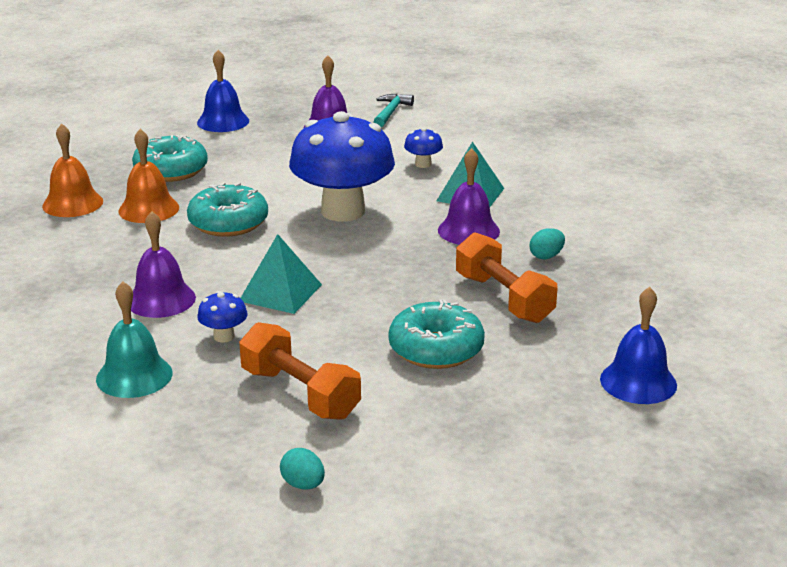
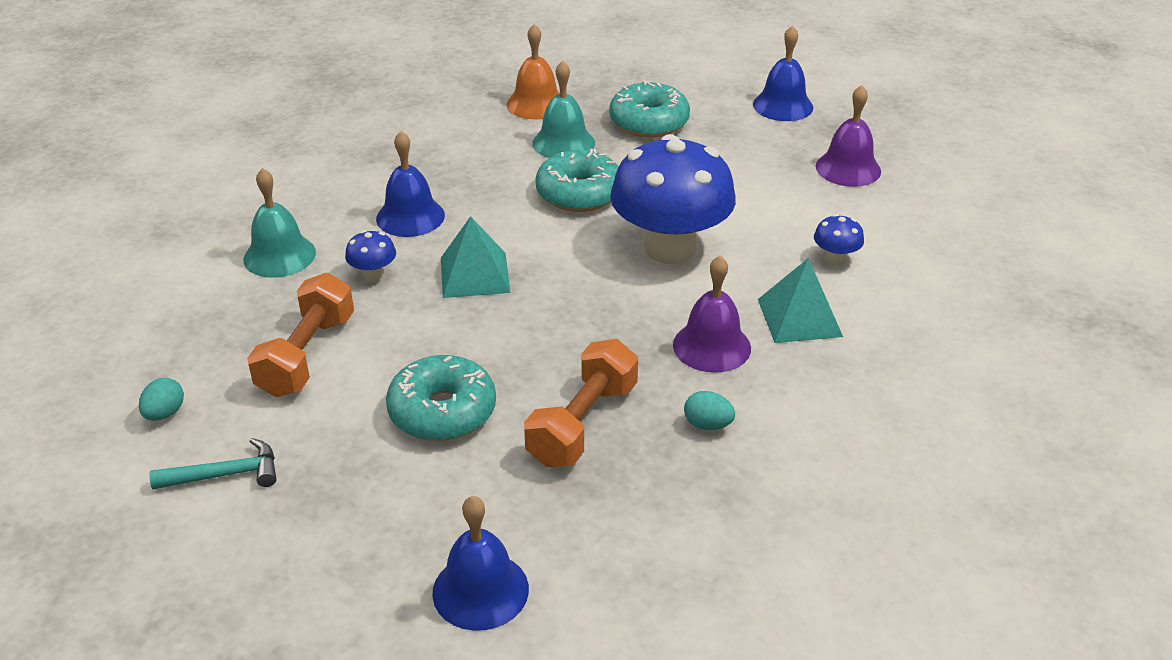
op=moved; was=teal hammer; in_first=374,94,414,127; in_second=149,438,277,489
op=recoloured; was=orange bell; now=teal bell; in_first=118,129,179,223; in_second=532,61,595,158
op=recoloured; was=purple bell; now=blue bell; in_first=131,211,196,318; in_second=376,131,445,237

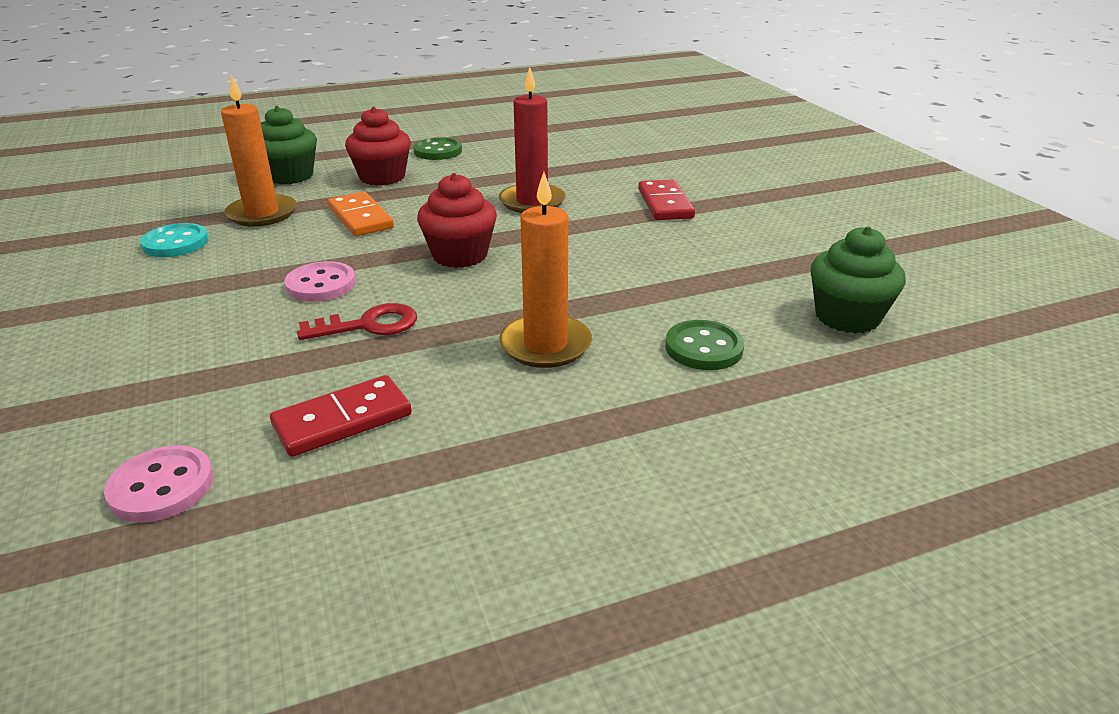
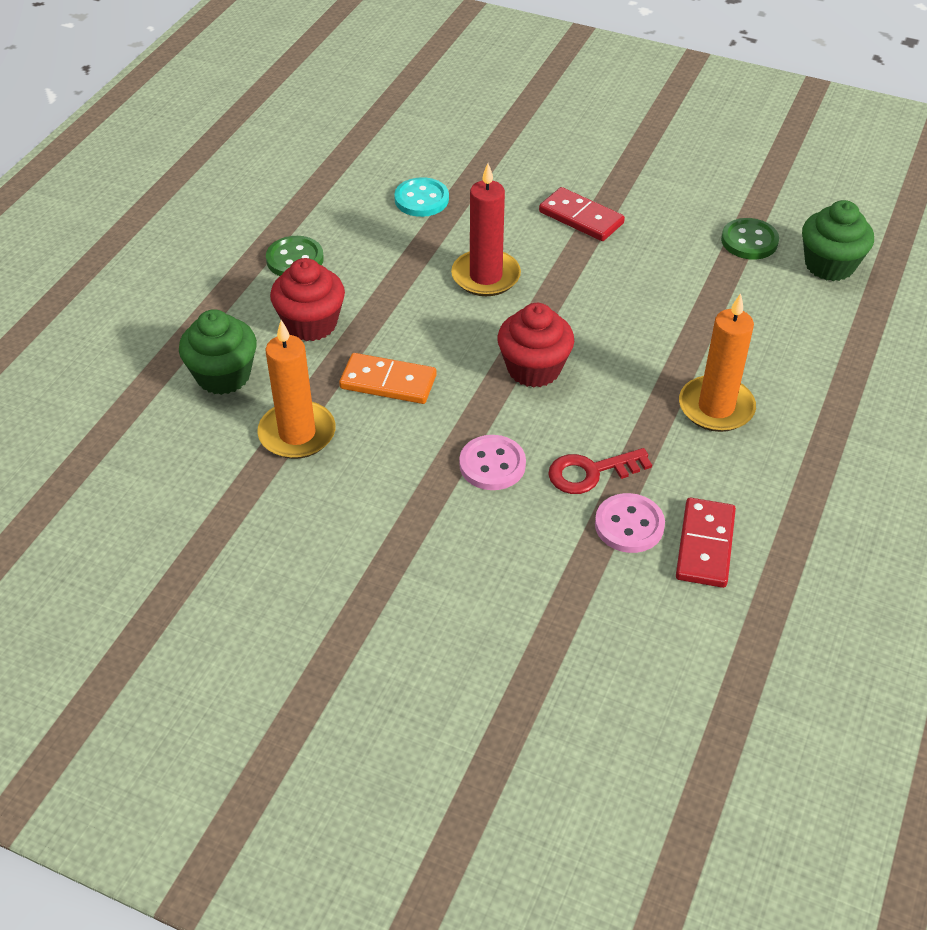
op=moved; was=teal shirt button; in_first=140,223,209,257; in_second=394,177,449,217
op=turned; was=crimson latchkey; in_first=297,303,417,340; in_second=548,448,652,494; clockwise=-135
op=moved; was=emerald shirt button; in_first=665,320,744,370; in_second=721,218,779,260
op=moved; was=rose-pink shirt button; in_first=104,445,214,522; in_second=595,493,665,553

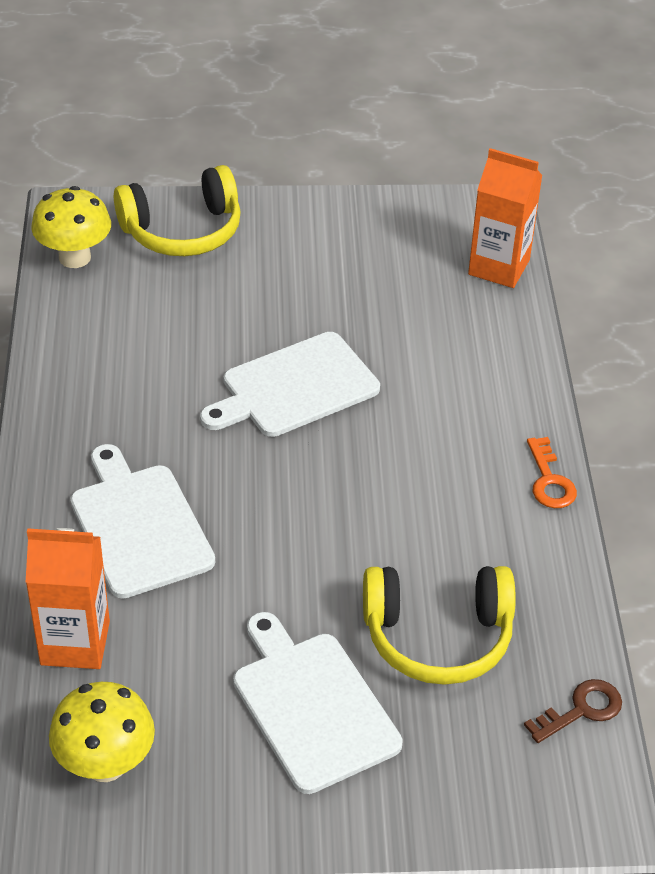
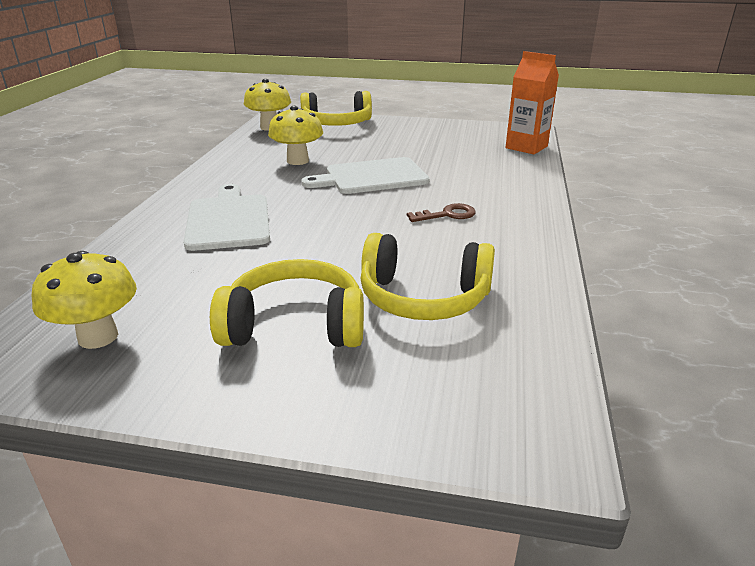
op=removed; was=orange latchkey; in_first=527,437,577,508
op=removed; was=orange carton; in_first=26,528,110,669
op=replaced; was=snow-white bread board; now=bright yellow headphones; in_first=233,612,403,794; in_second=210,259,364,347
op=moved; was=russet latchkey; in_first=524,679,622,743; in_second=407,203,476,222
op=added; now=bright yellow mushroom; in_second=268,106,323,165

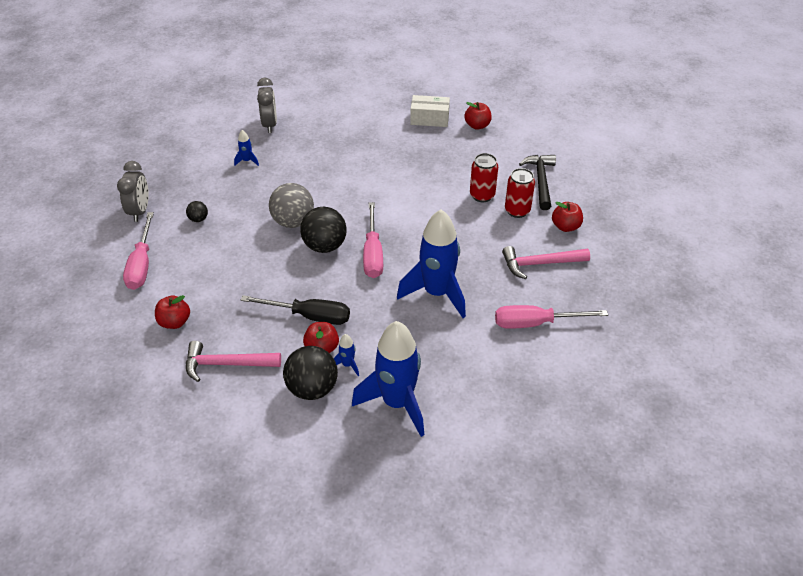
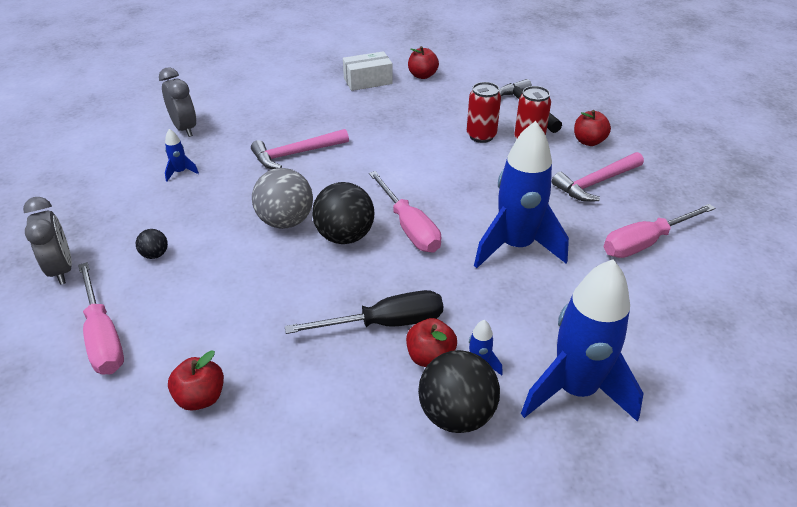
op=moved; was=rose-pink hammer; in_first=186,341,281,382; in_second=251,129,349,169

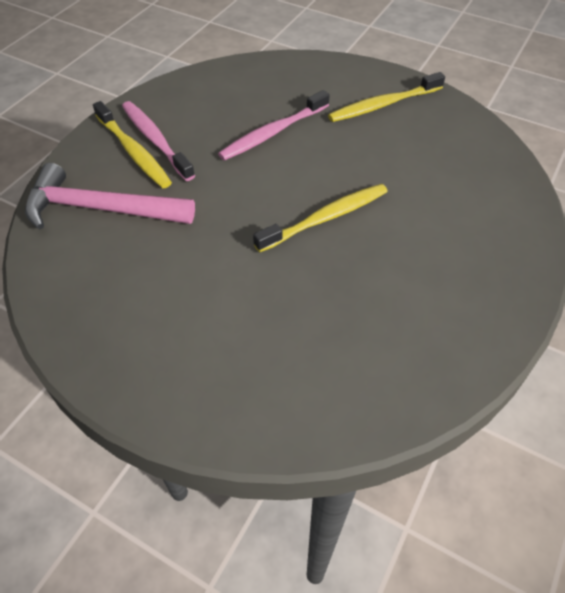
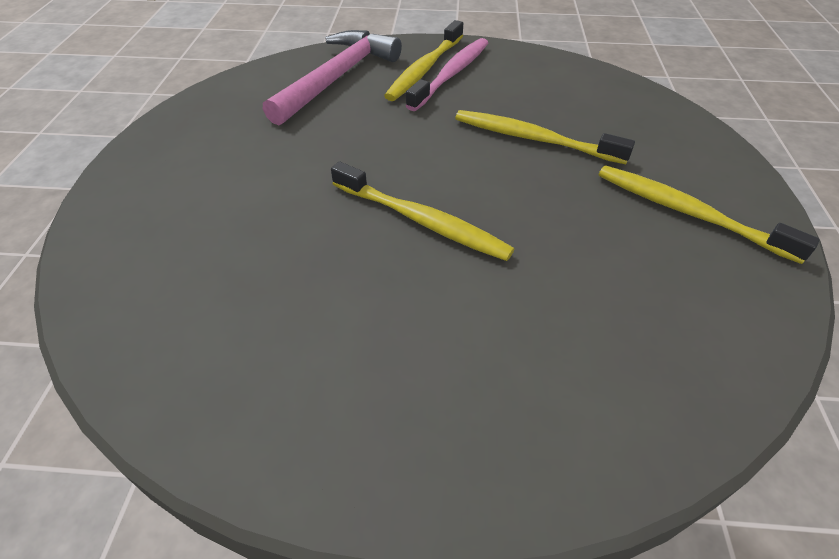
op=recoloured; was=rose-pink dental brush; now=bright yellow dental brush; in_first=218,90,330,161; in_second=455,110,635,164
op=turned; was=rose-pink hammer; in_first=25,163,195,229; in_second=263,30,402,125; clockwise=45

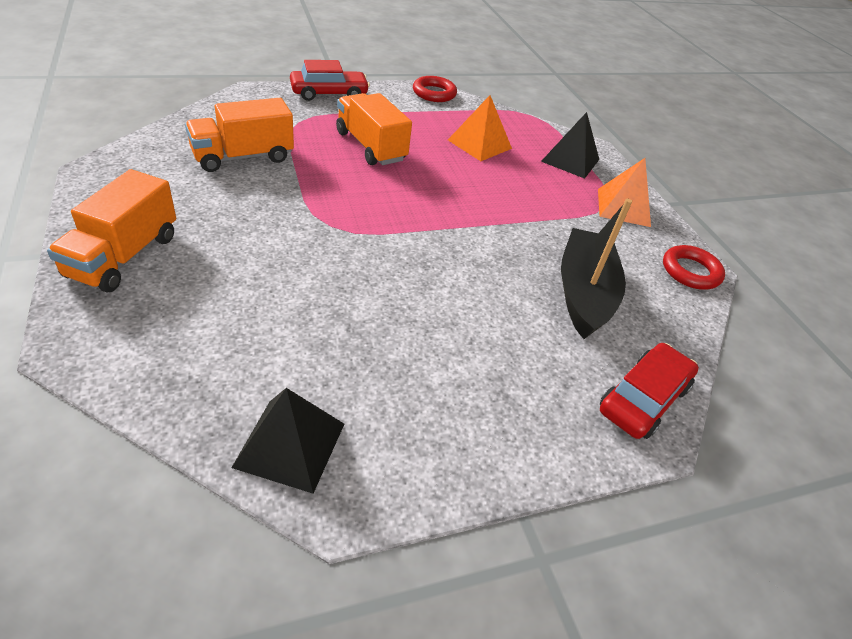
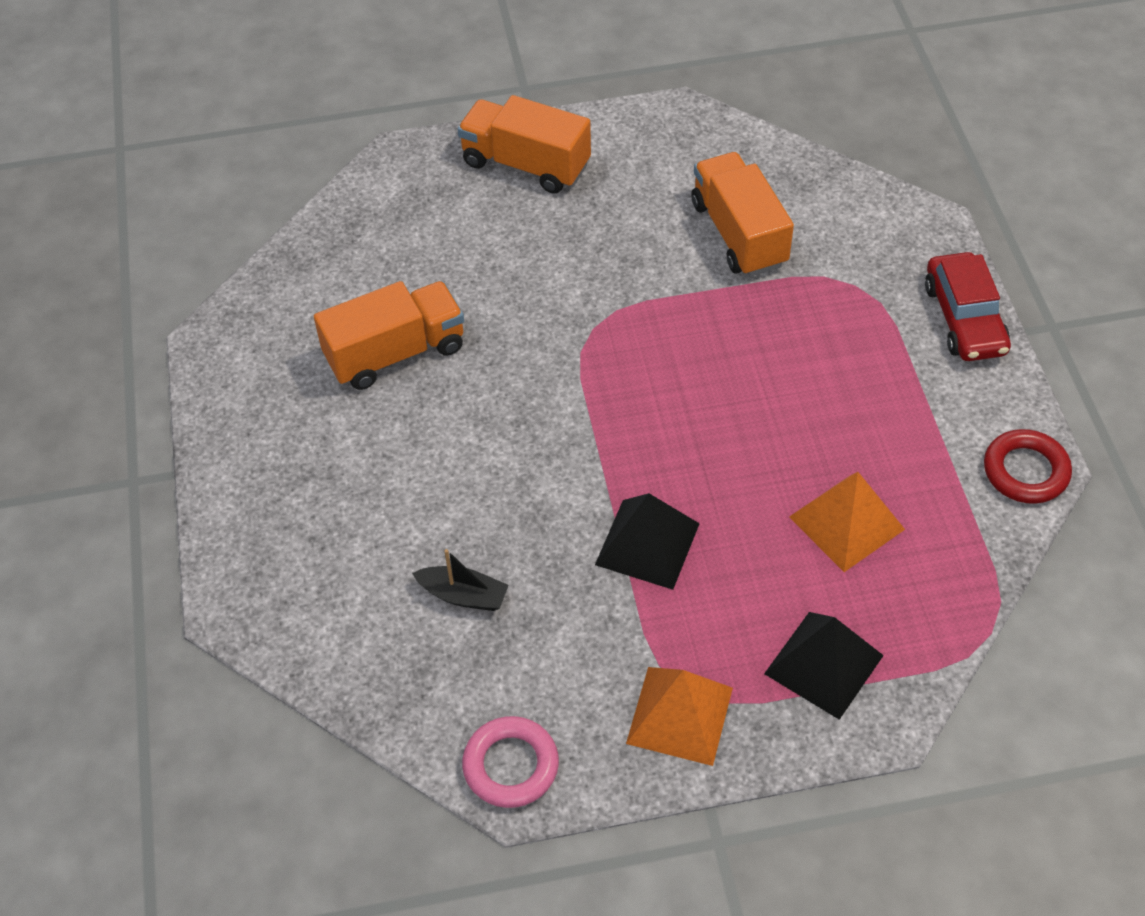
op=moved; was=orange truck; in_first=336,93,412,165; in_second=314,281,464,390
op=resized; was=jet-black boat; in_first=561,199,632,339; in_second=412,549,509,611; ratio=0.48
op=recoloured; was=crimson ring; now=rose-pink ring; in_first=663,245,725,290; in_second=462,716,559,808
op=removed; was=crimson car; in_first=600,343,699,439
op=moved; was=jet-black solid pyramid; in_first=231,388,344,494; in_second=595,493,700,590

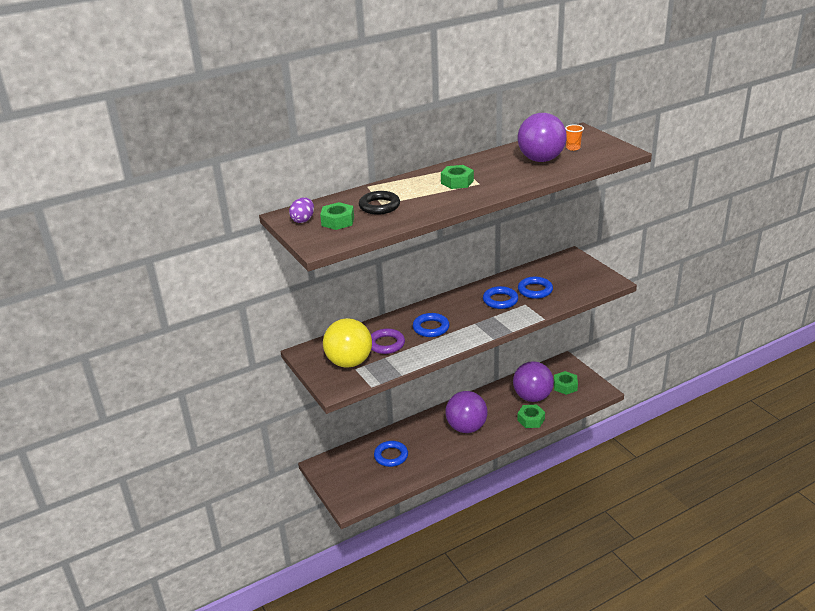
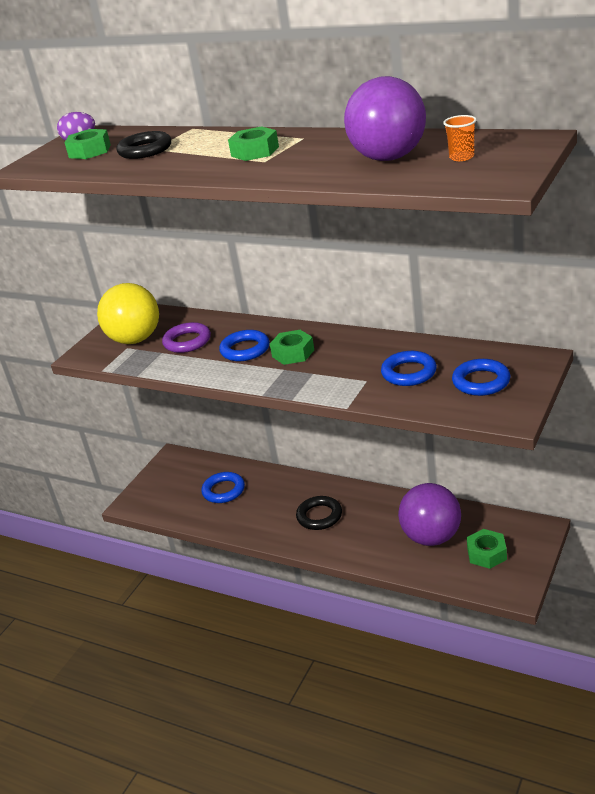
op=moved; was=blue ring; in_first=483,286,518,309; in_second=452,359,510,396
op=replaced; was=purple sphere; now=jet-black ring; in_first=445,391,488,433; in_second=296,496,342,530
op=moved; was=emerald hexagon nut; in_first=517,405,545,428; in_second=270,330,314,365

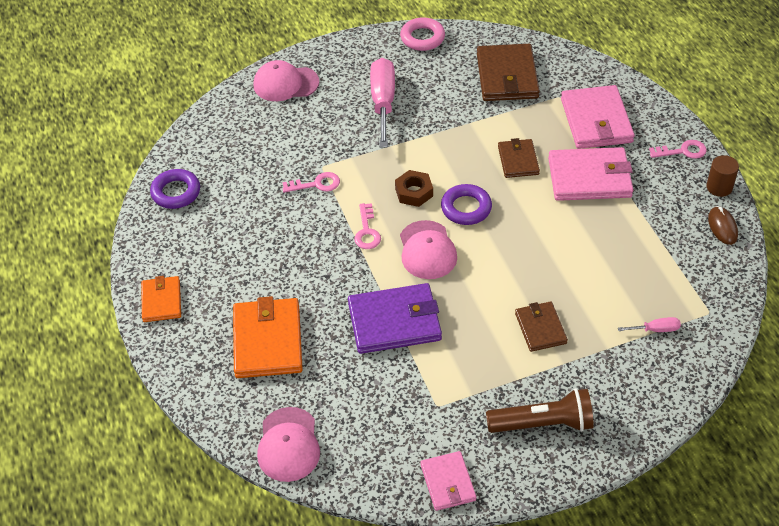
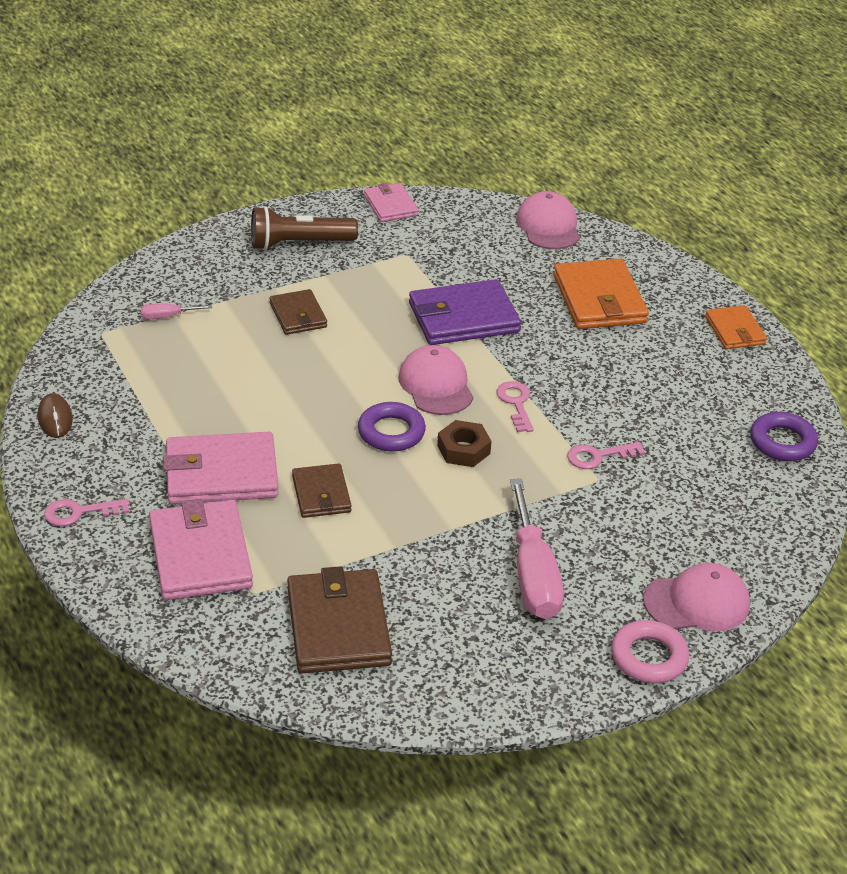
op=moved; was=rose-pink ring; in_first=400,17,445,51; in_second=611,620,689,683
op=removed; was=russet cylinder shape; in_first=706,155,739,197

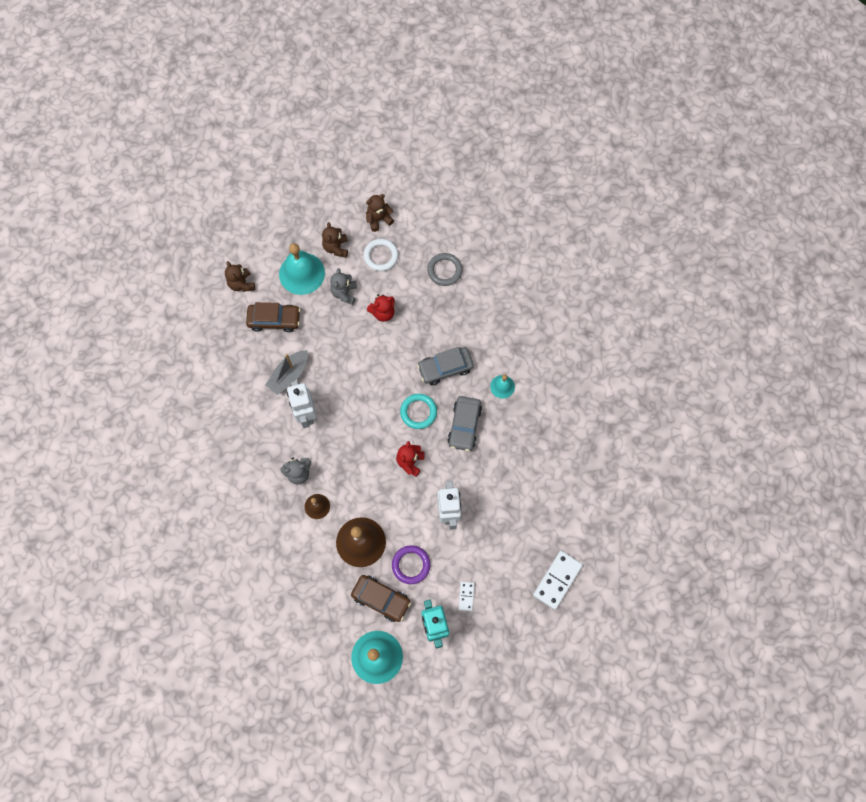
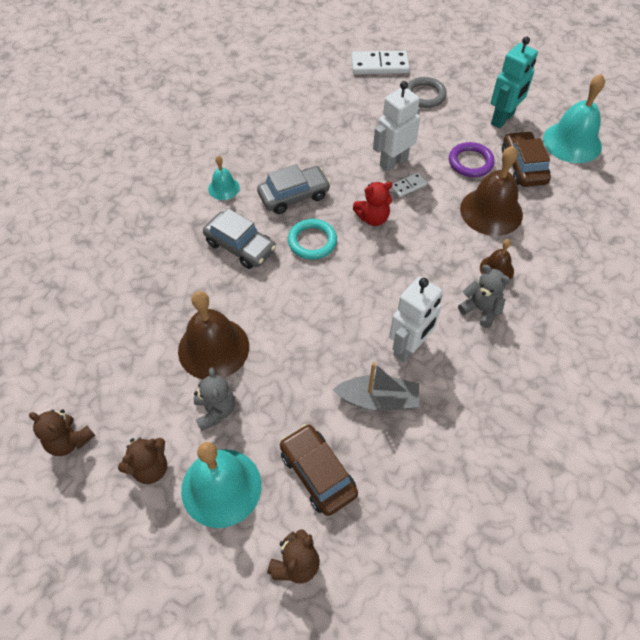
op=removed; was=snow-white ring; in_first=363,239,398,271
op=moved; was=grey ring; in_first=427,253,463,286; in_second=407,77,447,108
op=turned; was=grey teddy bear; in_first=330,268,357,305; in_second=194,367,235,431; clockwise=-75
op=replaced; was=crimson teddy bear; now=russet bell; in_first=367,294,395,322; in_second=178,291,249,379
op=moved; was=snow-white domino tile; in_first=459,582,475,611; in_second=391,173,427,197

